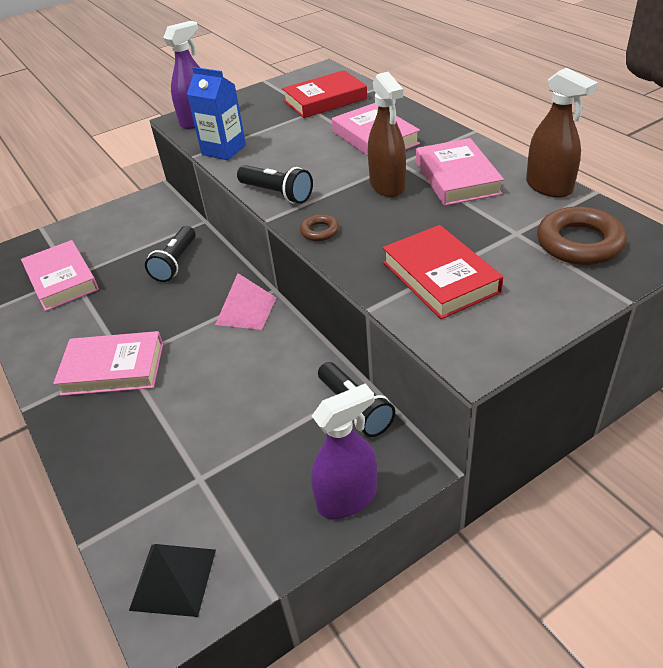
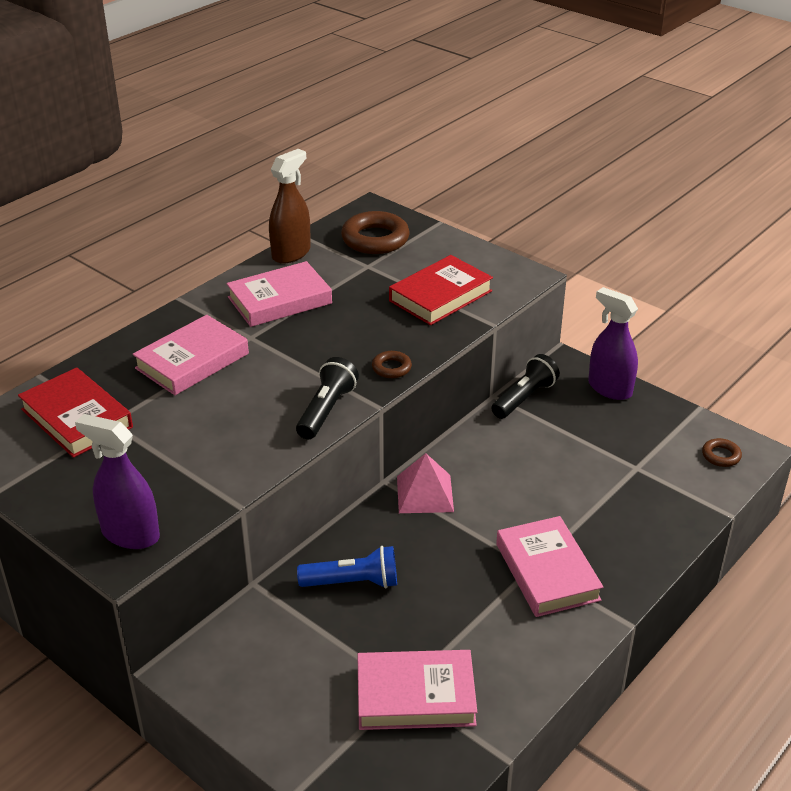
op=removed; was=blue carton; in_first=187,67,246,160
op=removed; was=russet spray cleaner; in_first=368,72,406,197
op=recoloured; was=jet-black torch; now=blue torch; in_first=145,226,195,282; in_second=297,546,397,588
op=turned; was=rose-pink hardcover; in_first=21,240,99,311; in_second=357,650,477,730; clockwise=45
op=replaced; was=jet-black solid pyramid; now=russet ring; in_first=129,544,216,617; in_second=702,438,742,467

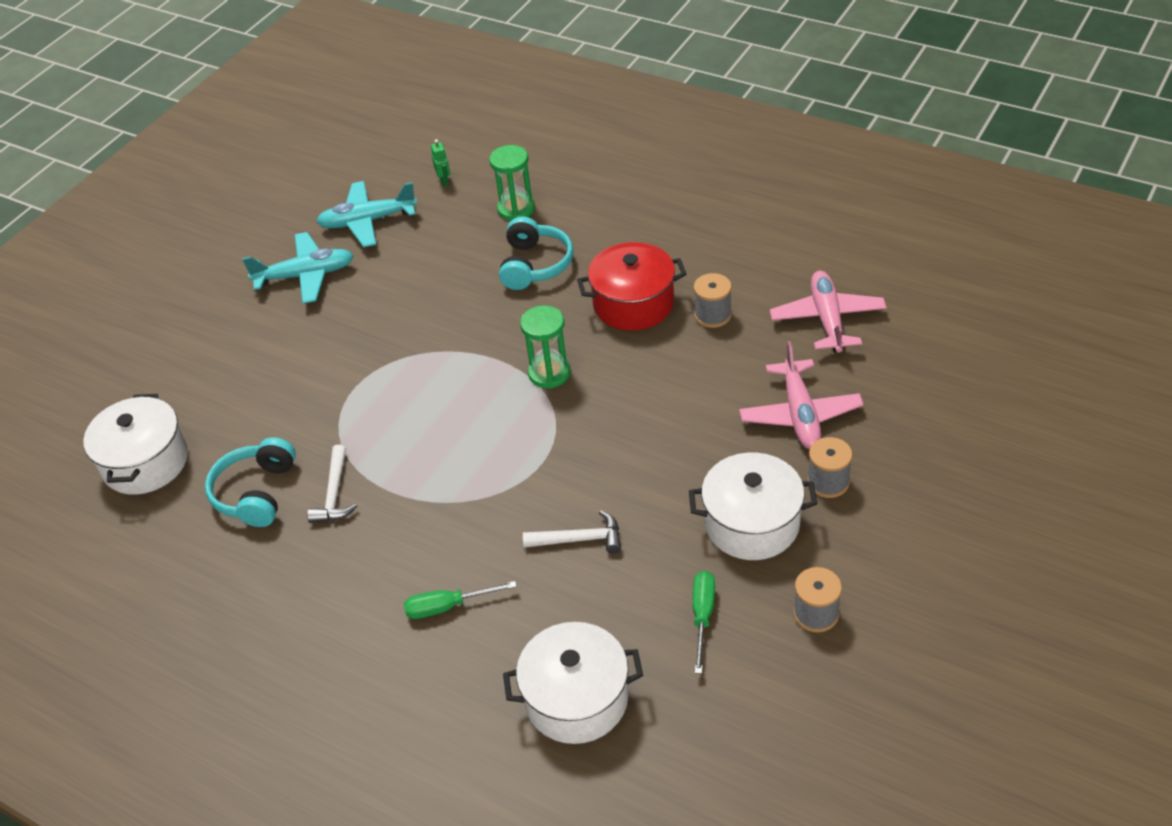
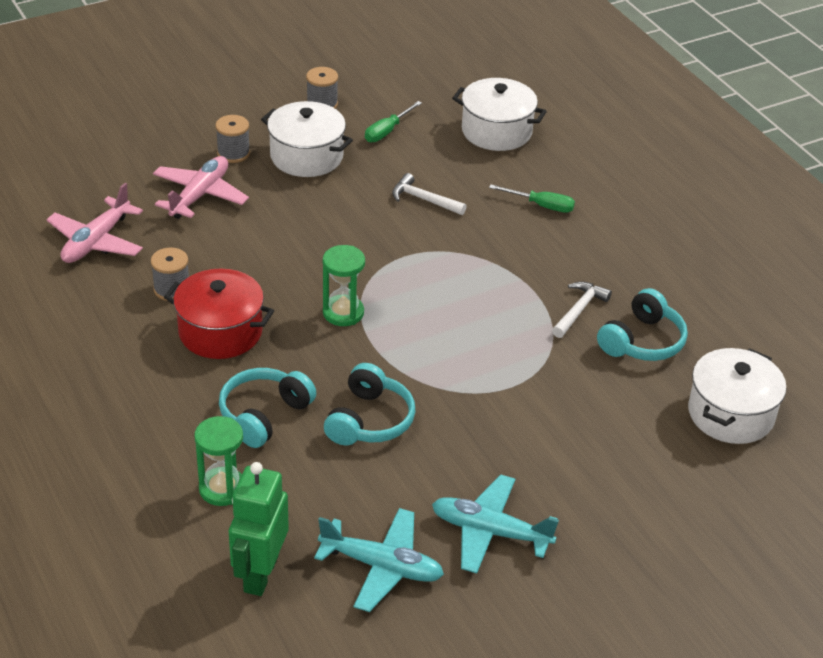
op=resized; was=emerald robot figure; in_first=431,139,450,186; in_second=229,462,289,596; ratio=2.39
op=added; now=teal headphones; in_second=324,363,416,445

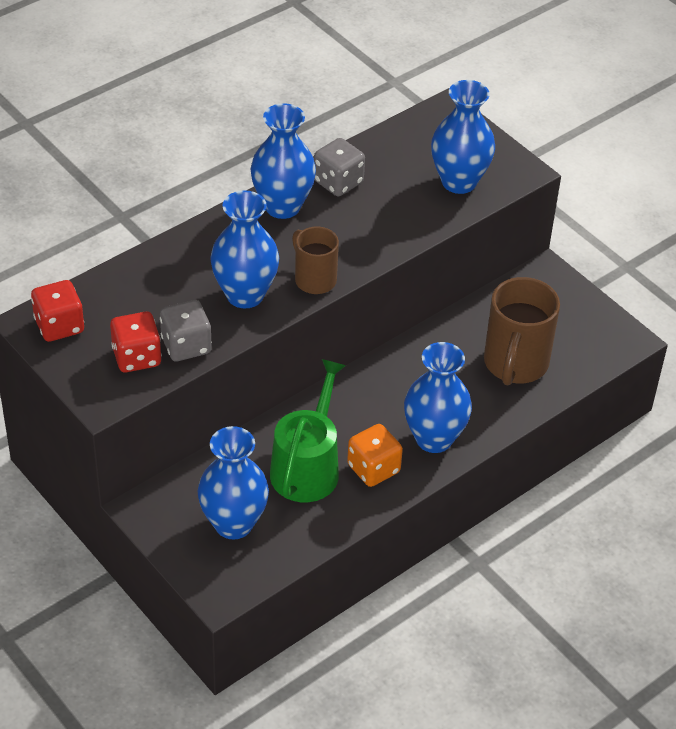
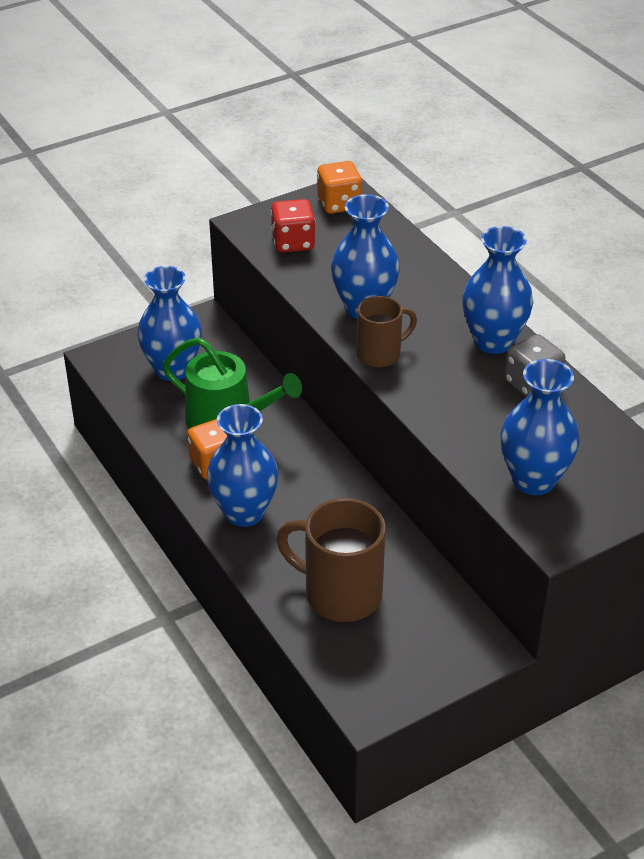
op=recoloured; was=crimson game die; now=orange game die; in_first=31,280,84,342; in_second=317,161,362,214
op=removed; was=grey game die; in_first=160,300,212,361

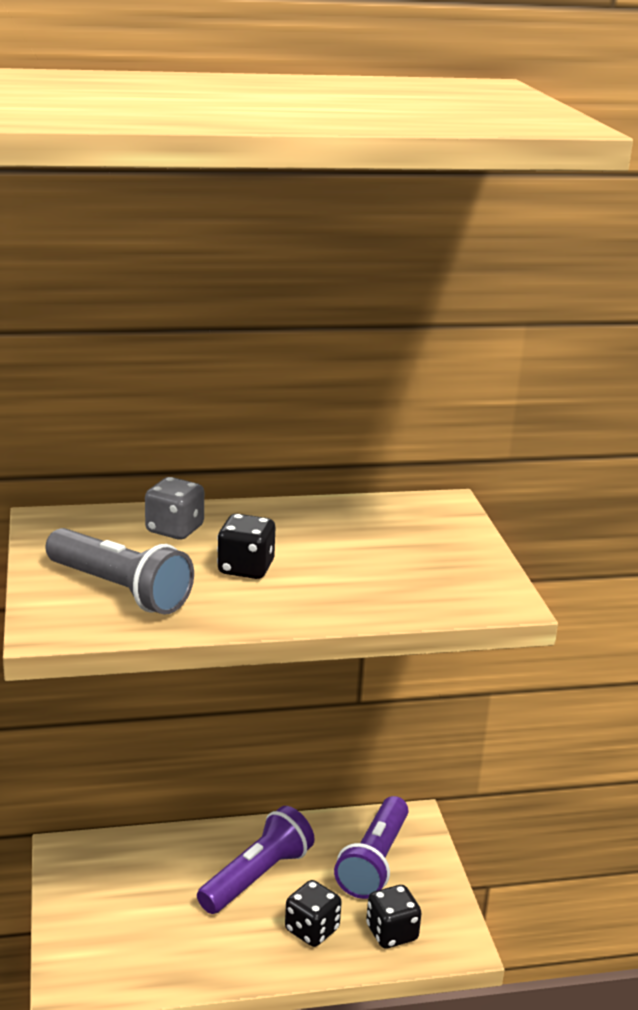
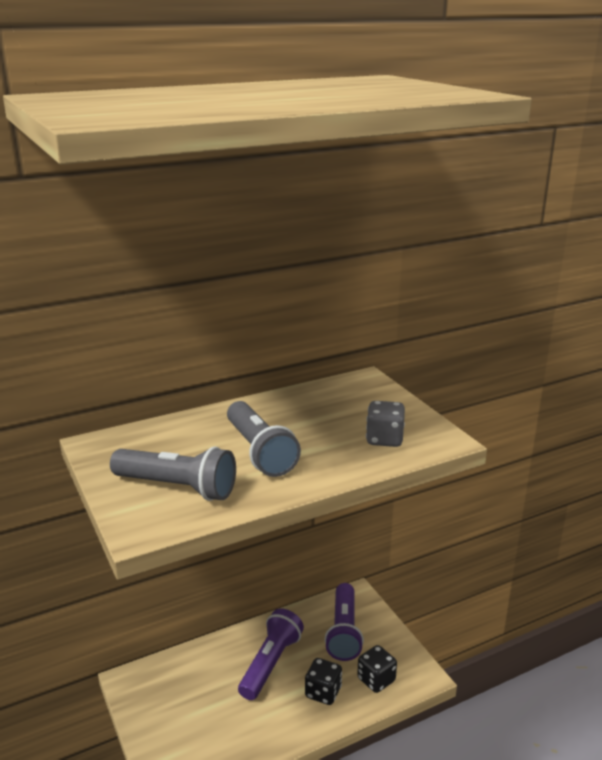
op=moved; was=grey game die; in_first=145,477,204,540; in_second=366,401,405,447
op=replaced; was=jet-black game die; now=grey torch; in_first=217,514,275,579; in_second=227,401,301,477

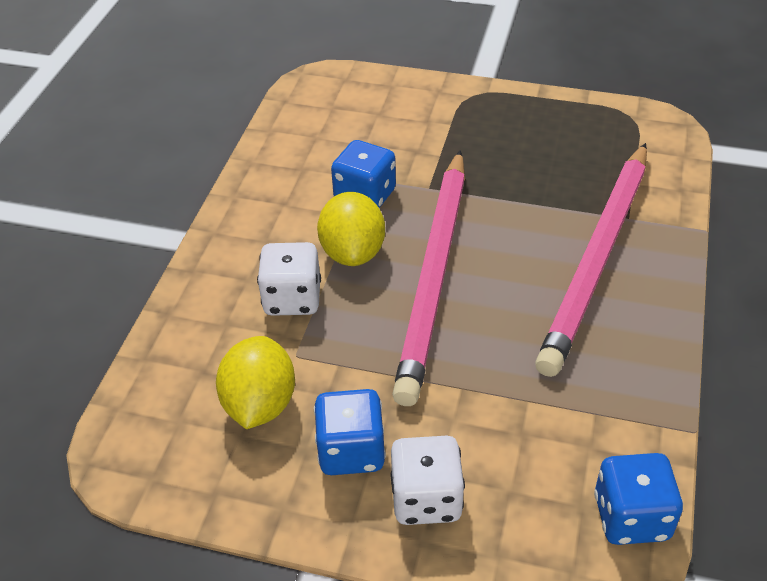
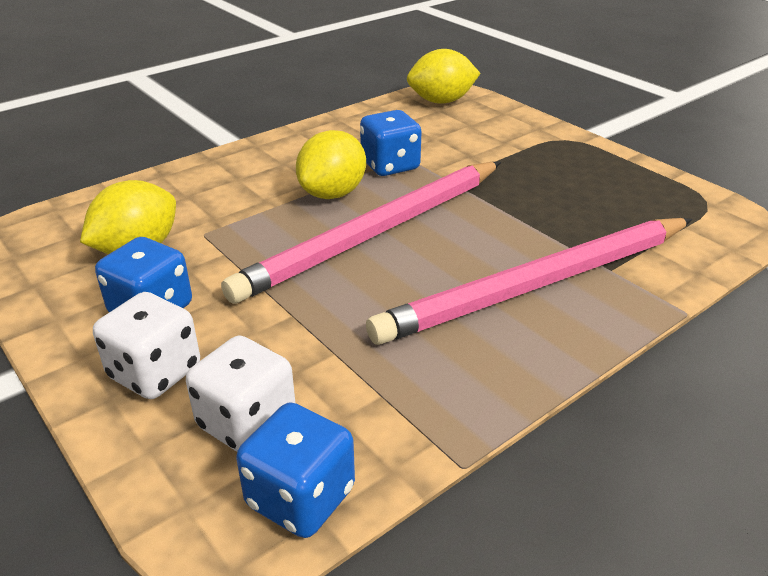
op=moved; was=snow-white game die; in_first=257,242,321,316; in_second=186,336,295,452
op=added; now=bright yellow toy lemon; in_second=407,49,481,104

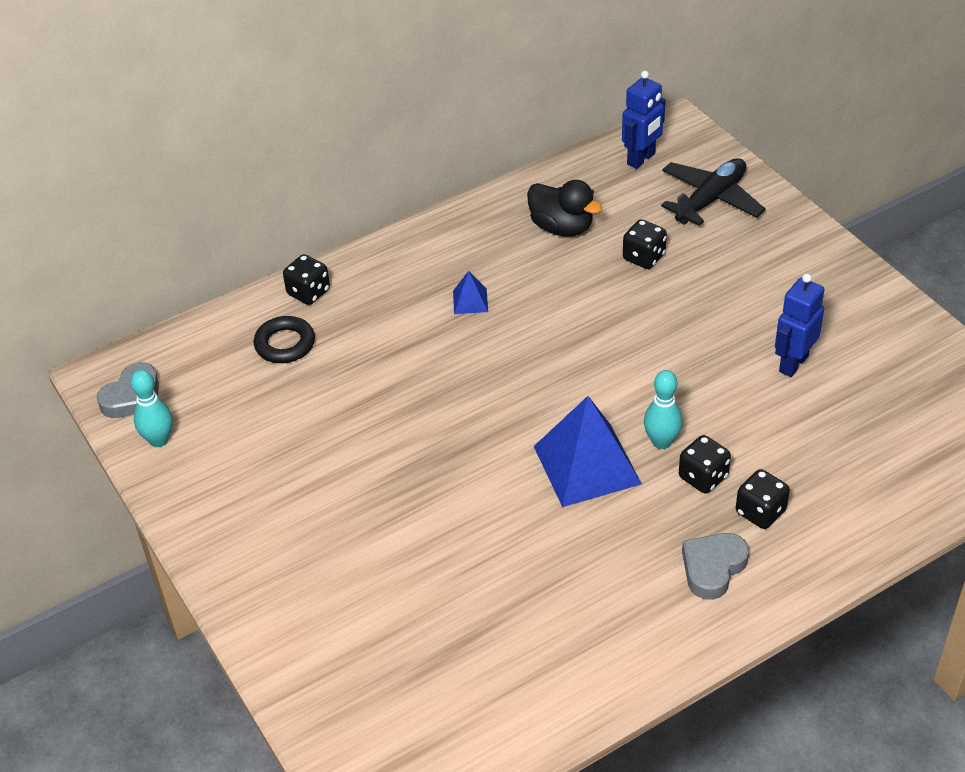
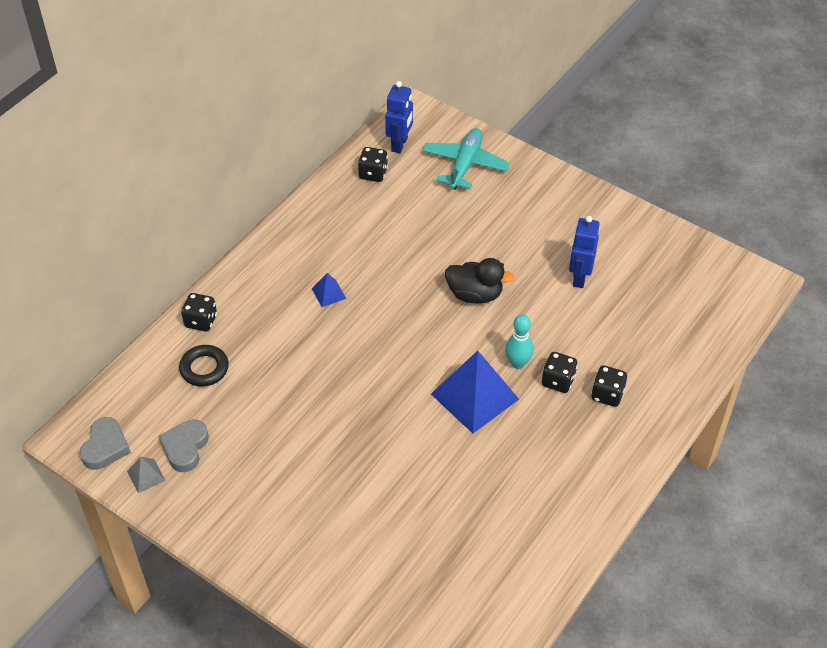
op=recoloured; was=jet-black aeroplane; now=teal aeroplane; in_first=661,158,766,226; in_second=422,128,510,190
op=moved; was=jet-black toy duck; in_first=527,180,602,237; in_second=445,258,515,304
op=moved; was=jet-black game die; in_first=623,219,667,269; in_second=358,147,388,182
op=replaced; was=teal bowling pin; now=grey solid pyramid; in_first=130,370,173,447; in_second=127,457,166,493
op=moved; was=grey heart shape; in_first=682,533,749,600; in_second=159,420,209,472

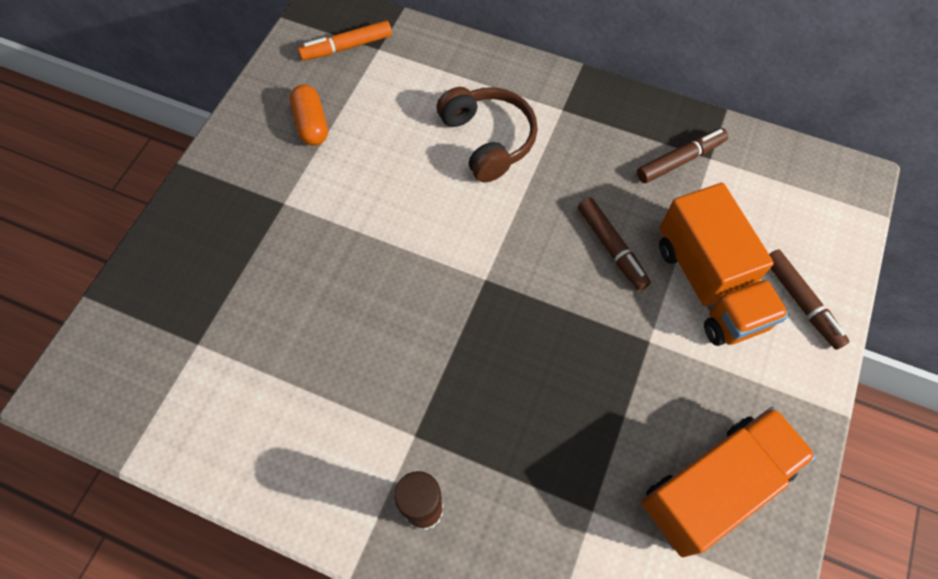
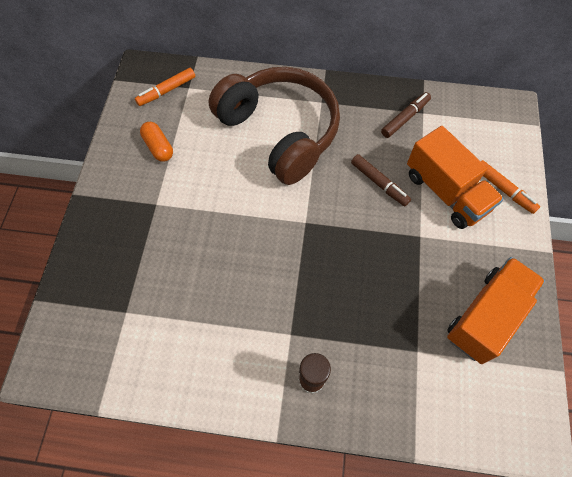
op=resized; was=russet headphones; in_first=437,87,538,183; in_second=209,67,340,185; ratio=1.82
op=recoloured; was=russet marker; now=orange marker; in_first=769,250,850,350; in_second=481,160,540,214

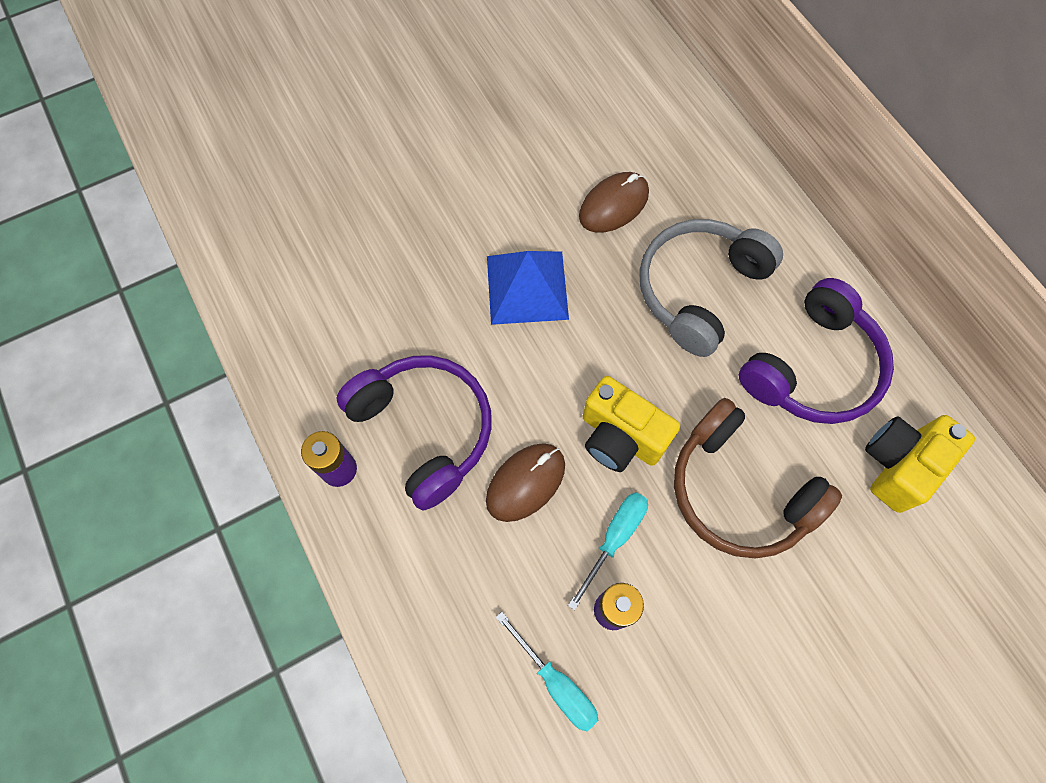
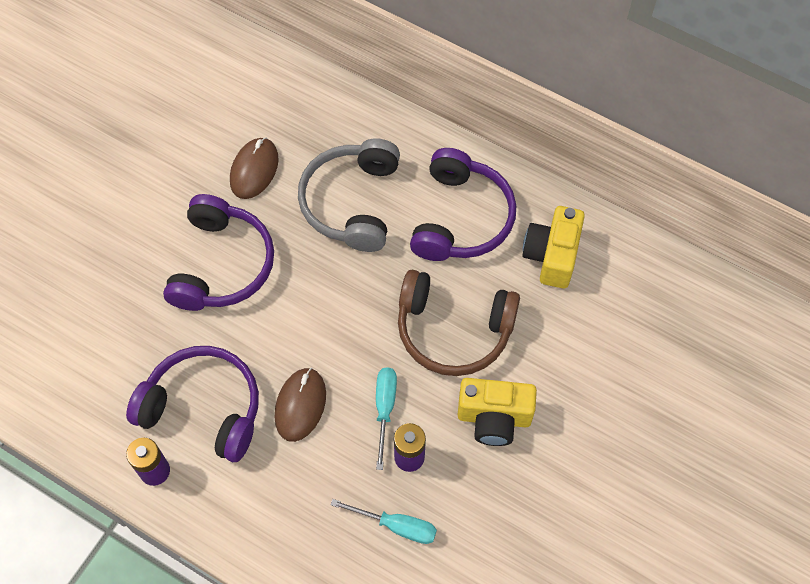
op=replaced; was=blue solid pyramid; now=purple headphones; in_first=487,251,569,325; in_second=163,194,274,311
op=moved; was=bright yellow camera; in_first=582,376,680,472; in_second=458,378,537,446

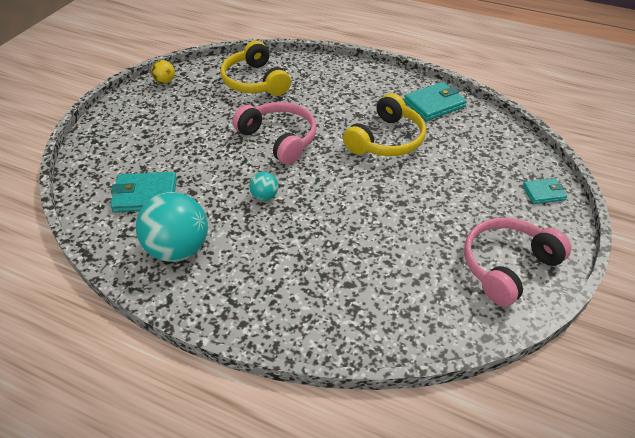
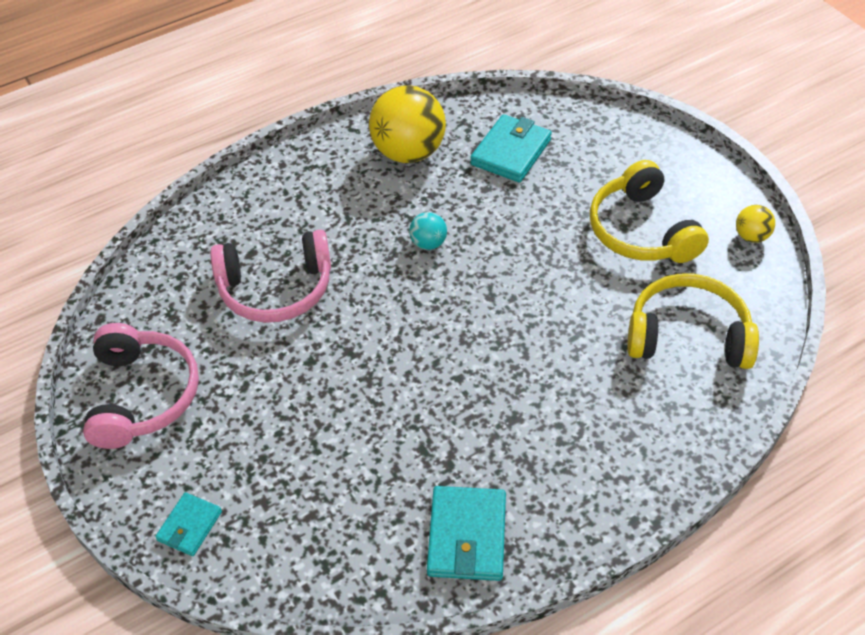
op=moved; was=bright yellow headphones; in_first=343,93,426,156; in_second=590,160,709,263
op=moved; was=rose-pink headphones; in_first=233,102,316,165; in_second=210,230,331,323
op=recoloured; was=teal sphere; now=bright yellow sphere; in_first=136,192,208,262; in_second=369,85,446,163

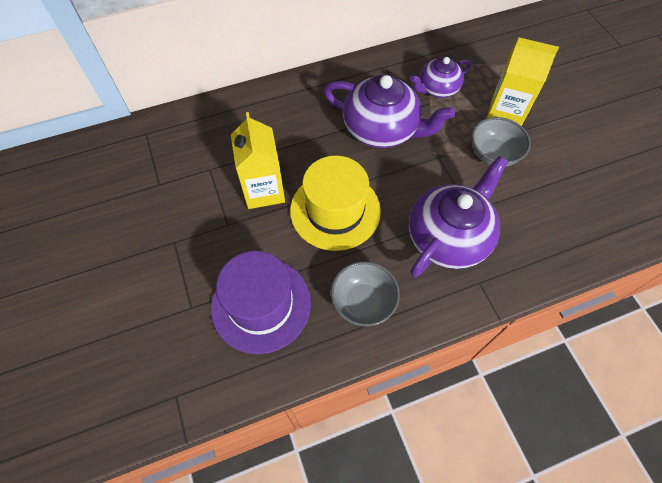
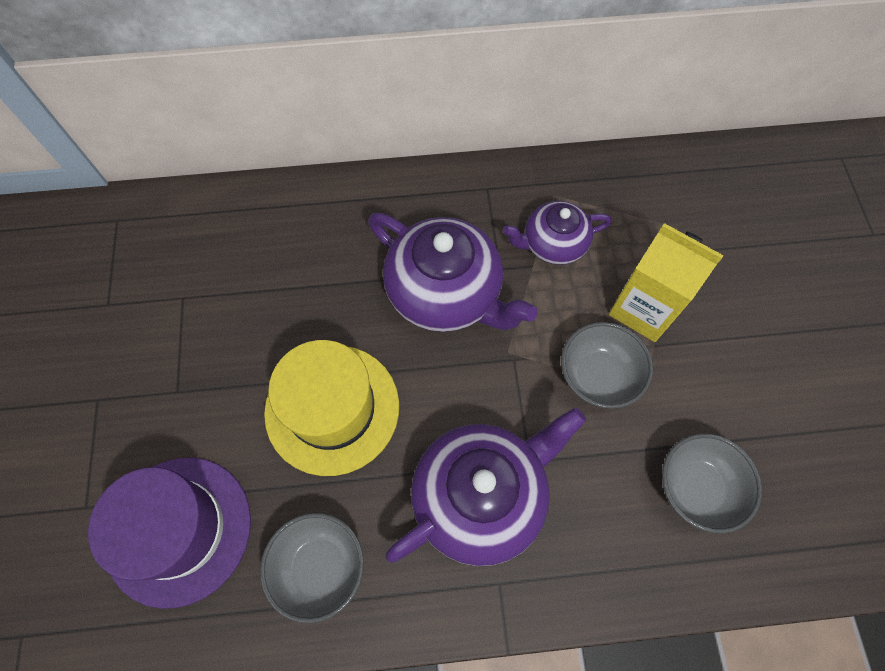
op=removed; was=bright yellow carton; in_first=231,112,285,209
op=added; now=grey bowl; in_second=662,434,762,534

